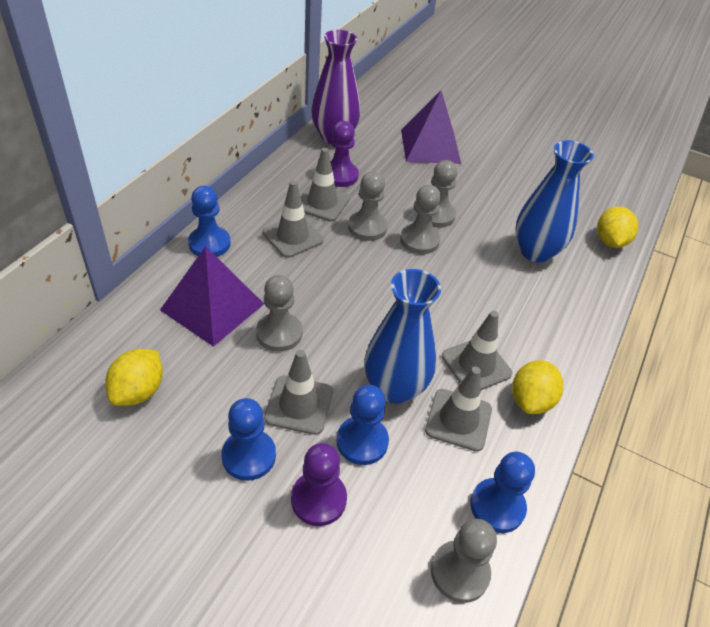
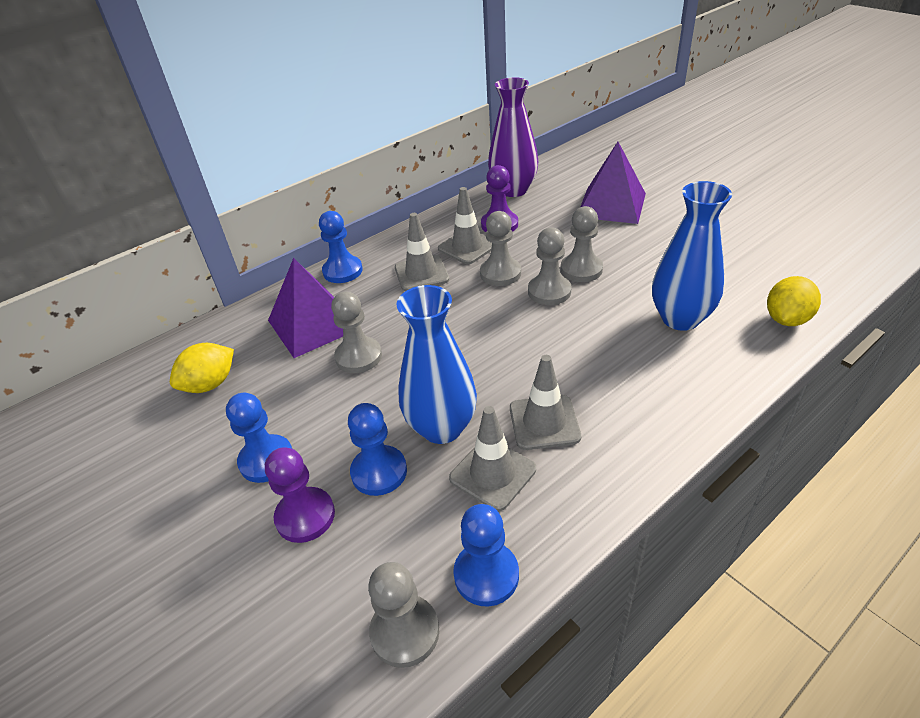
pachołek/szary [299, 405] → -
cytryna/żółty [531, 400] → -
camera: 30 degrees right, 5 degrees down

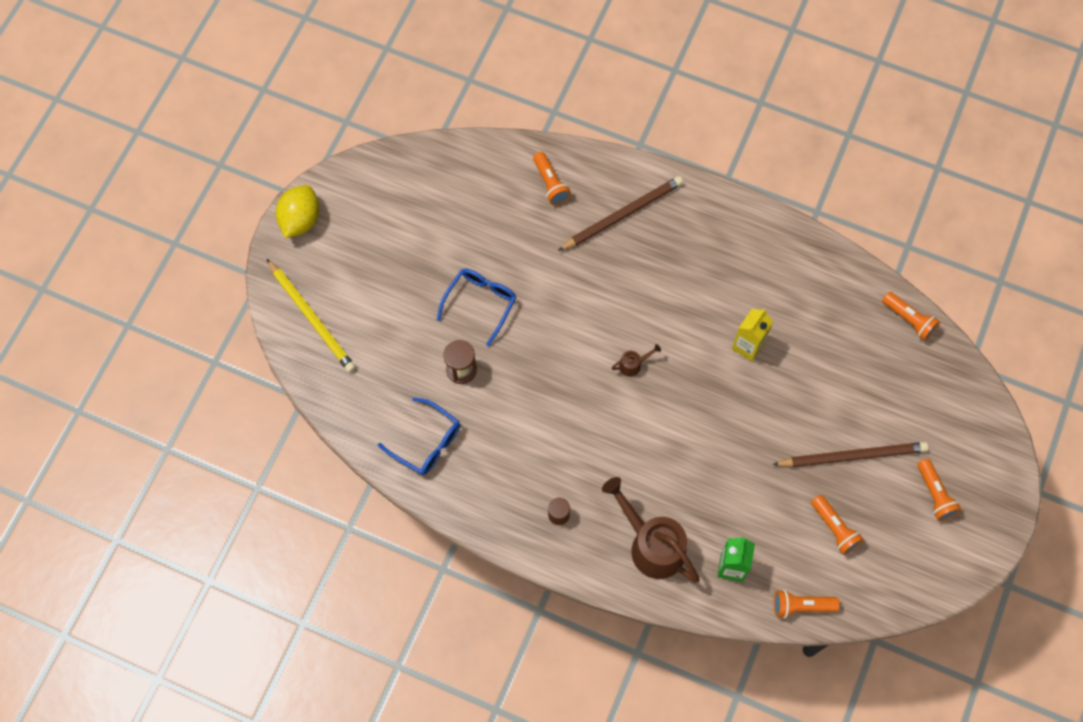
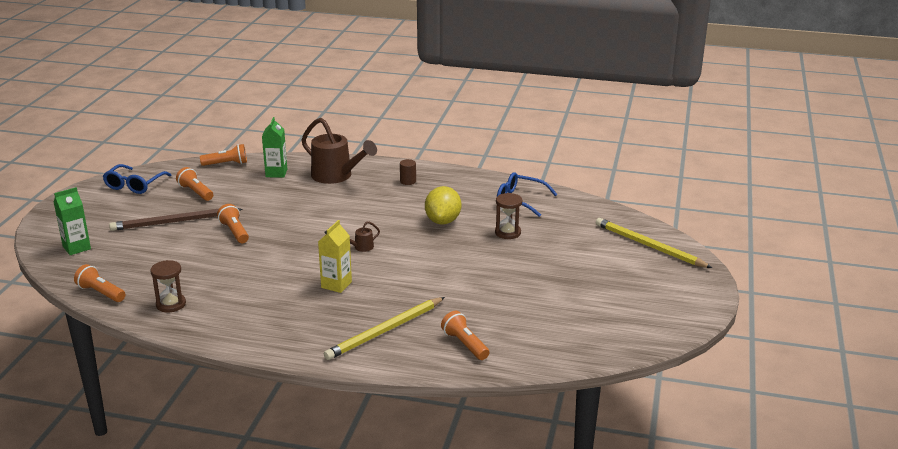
ołówek/brązowy [622, 214] → ołówek/żółty [385, 331]
cytryna/żółty [300, 220] → cytryna/żółty [443, 221], shifted
okulary/niebieski [480, 303] → okulary/niebieski [134, 185], shifted
karton mleka/żółty [748, 346] → karton mleka/żółty [336, 285], shifted
latarka/pomarańczowy [934, 494] → latarka/pomarańczowy [234, 232], shifted
- → karton mleka/zielony [76, 248]
- → klepsydra/brązowy [171, 304]
camera: 170 degrees right, 40 degrees down

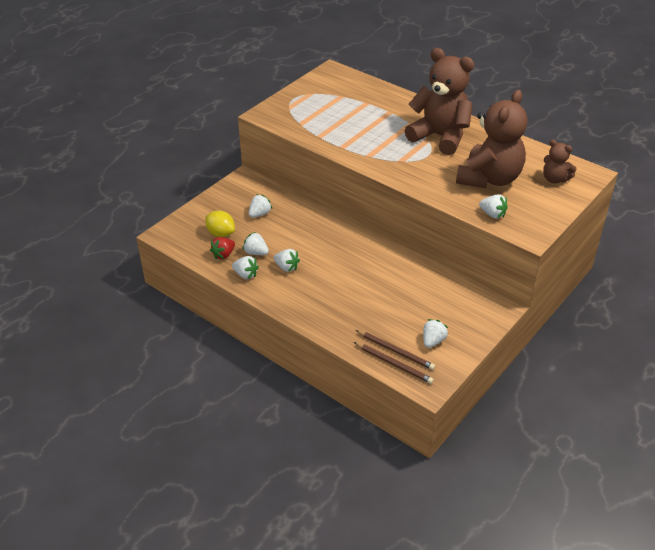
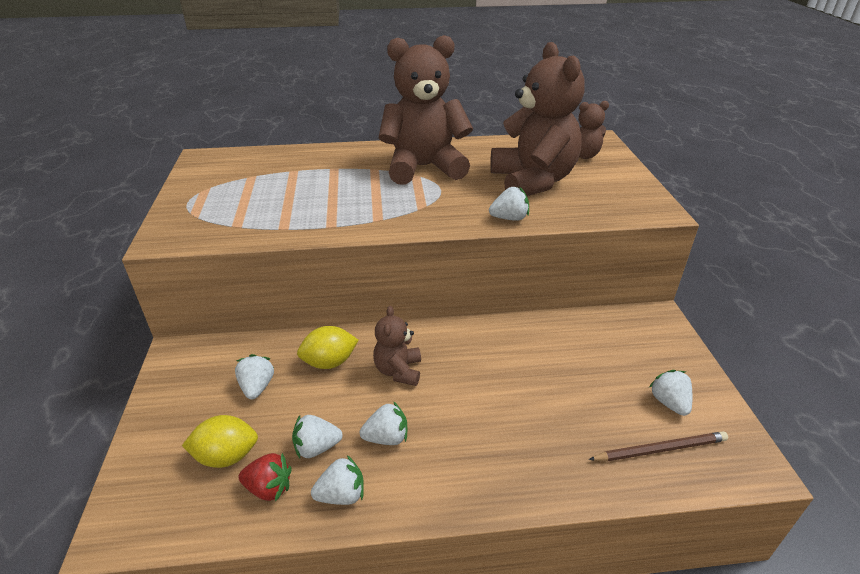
truskawka/biały [492, 214] → truskawka/biały [509, 218], shifted
truskawka/czerwony [223, 255] → truskawka/czerwony [269, 488], 75 degrees counterclockwise
ołówek/brązowy [394, 364] → -
- → miś/brązowy [398, 371]
- → cytryna/żółty [329, 362]
camera: 45 degrees left, 5 degrees down

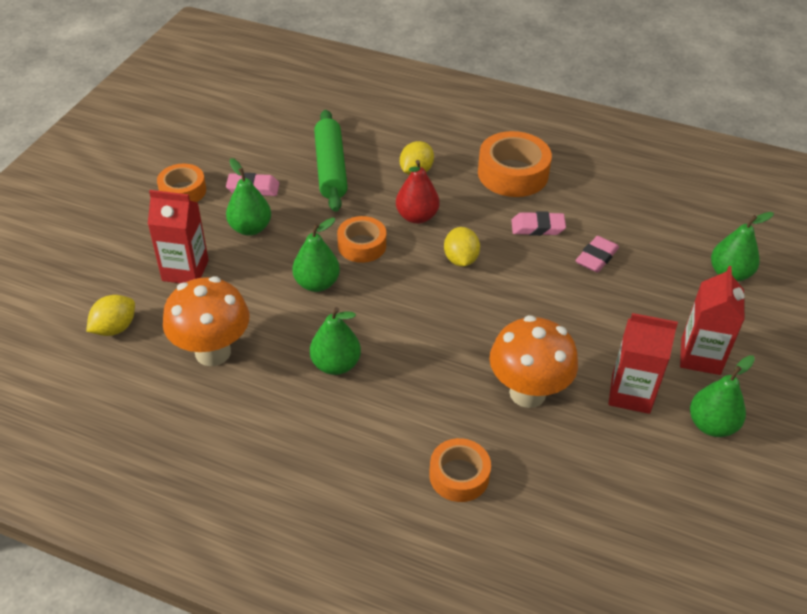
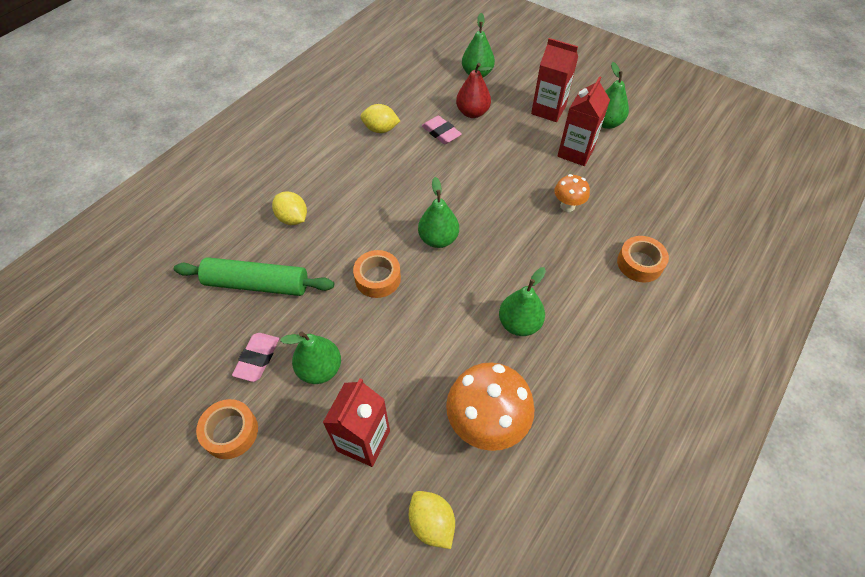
taśma klejąca/pomarańczowy [512, 174] → -
gruszka/czerwony [417, 217] → gruszka/czerwony [472, 113], shifted
gumka do mazania/różowy [537, 227] → -
gruszka/zielony [317, 283] → gruszka/zielony [438, 239], shifted
cytryna/żółty [460, 259] → cytryna/żółty [380, 129], shifted
grzyb/pomarańczowy [527, 393] → grzyb/pomarańczowy [567, 206], x0.53
camera: 75 degrees left, 10 degrees up

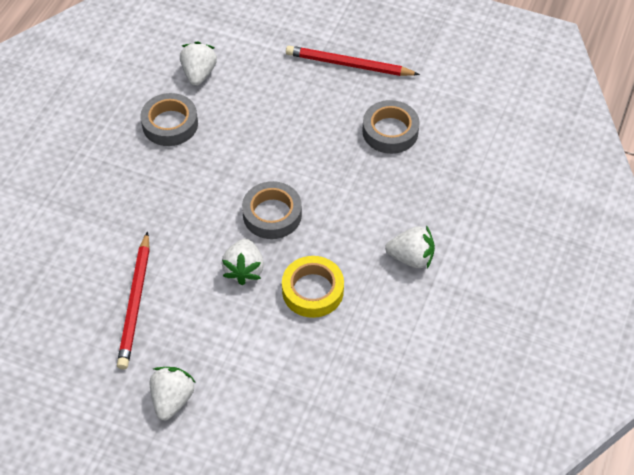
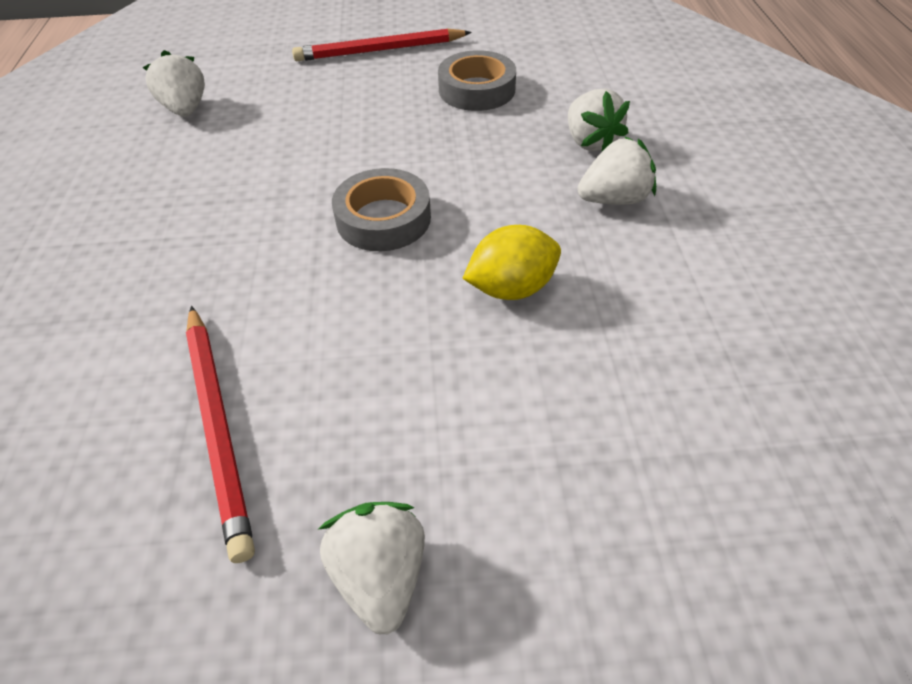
taśma klejąca/szary [170, 124] → -
truskawka/biały [244, 270] → truskawka/biały [590, 142], shifted
taśma klejąca/żółty [312, 290] → cytryna/żółty [511, 288]
camera: 25 degrees left, 5 degrees down

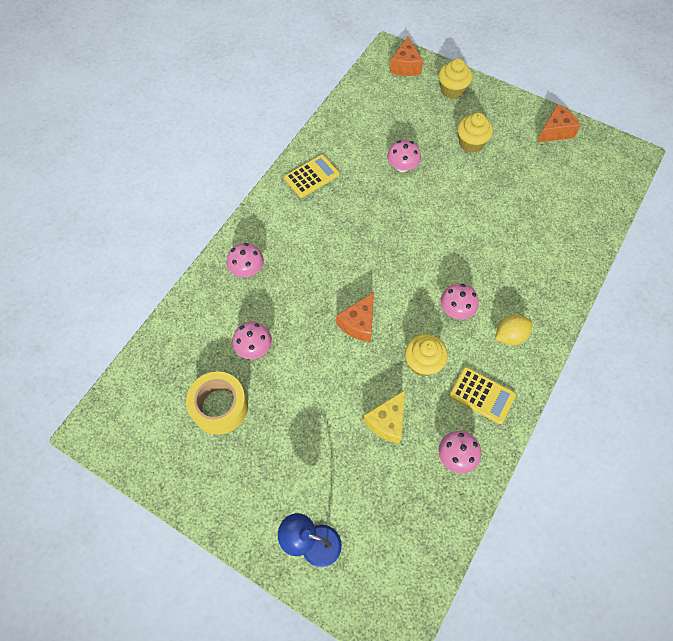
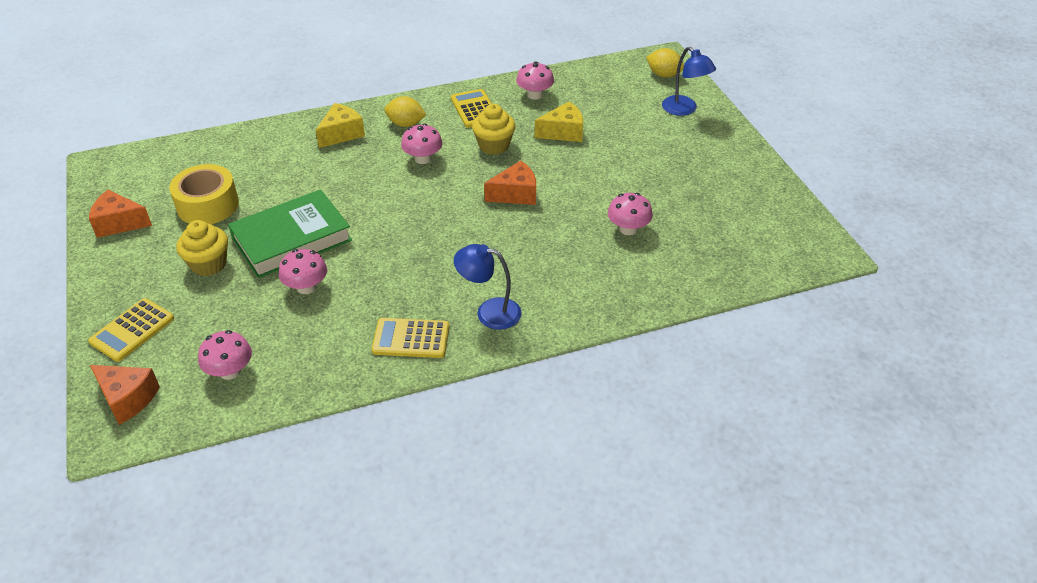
ser/pomarańczowy [405, 66] → ser/pomarańczowy [127, 399], 75 degrees clockwise
muffinka/żółty [452, 90] → kalkulator/żółty [132, 330]
grzyb/różowy [247, 269] → grzyb/różowy [230, 371], shifted
taśma klejąca/żółty [220, 406] → taśma klejąca/żółty [208, 205], shifted
- → cytryna/żółty [663, 75]
- → ser/żółty [341, 134]
- → książka/zielony [292, 239]
- → lampka/niebieski [489, 312]
camera: 140 degrees left, 20 degrees down

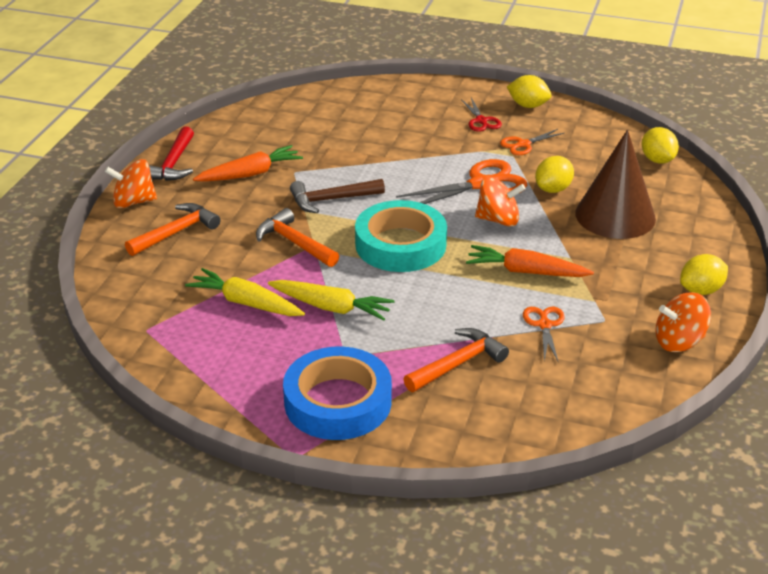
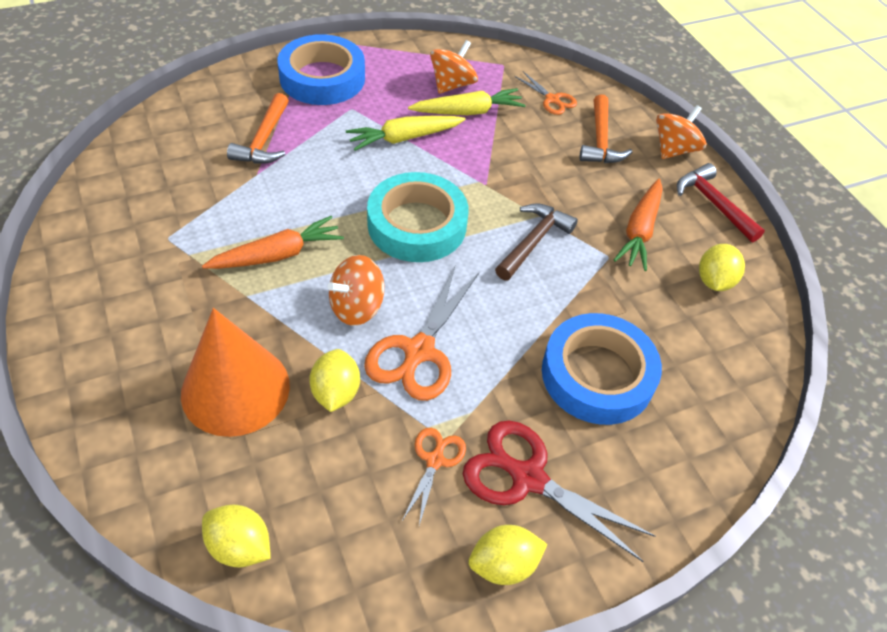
nożyczki/czerwony [481, 121] → nożyczki/czerwony [527, 477], x1.81
stożek/brązowy [615, 215] → stożek/pomarańczowy [235, 389]
młotek/pomarańczowy [294, 243] → -
cytryna/żółty [701, 290] → cytryna/żółty [714, 281], shifted
bączek/pomarańczowy [679, 341] → bączek/pomarańczowy [452, 85], shifted
nożyczki/pomarańczowy [544, 325] → nożyczki/pomarańczowy [552, 100], shifted
- → taśma klejąca/niebieski [597, 375]
camera: 135 degrees right, 15 degrees up

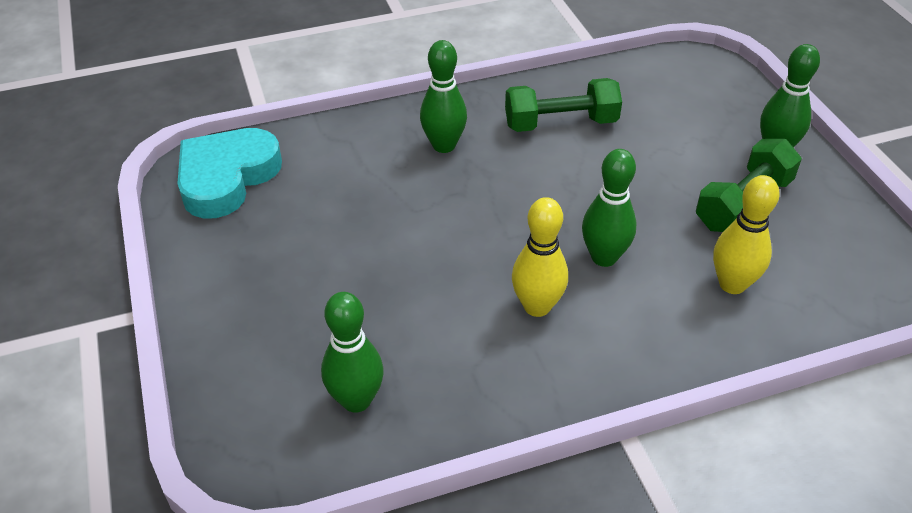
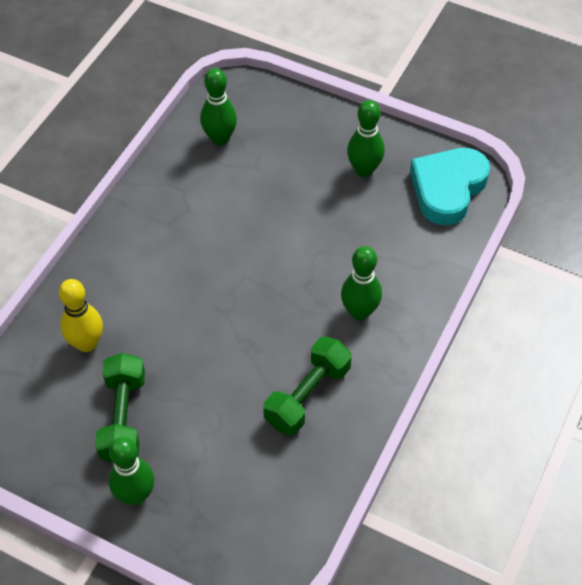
serce/turkusowy [227, 178] → serce/turkusowy [447, 189], 135 degrees counterclockwise
kręgiel/zielony [604, 257] → kręgiel/zielony [364, 170], shifted
kręgiel/żółty [537, 306] → -
camera: 135 degrees right, 10 degrees up

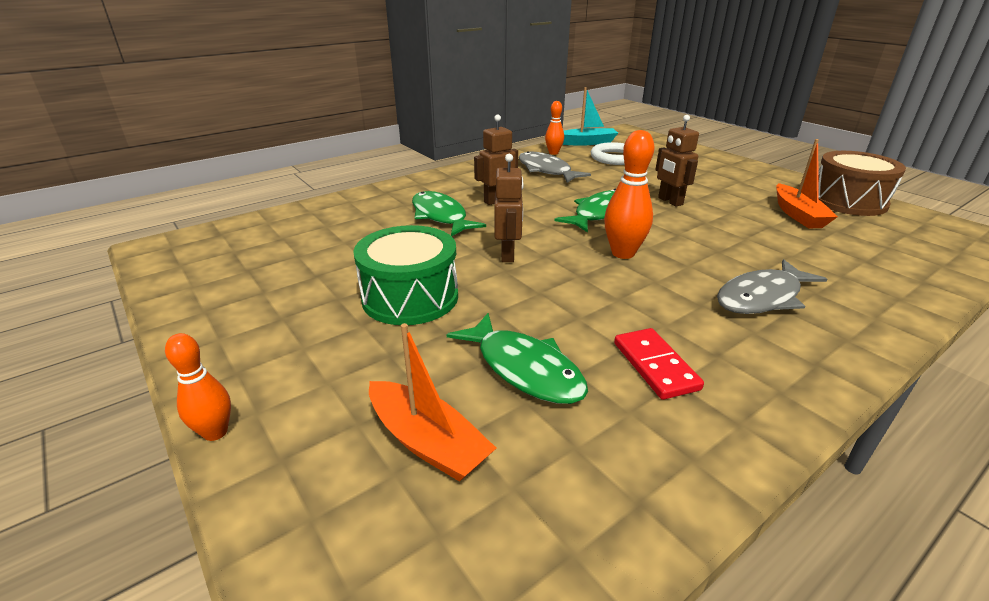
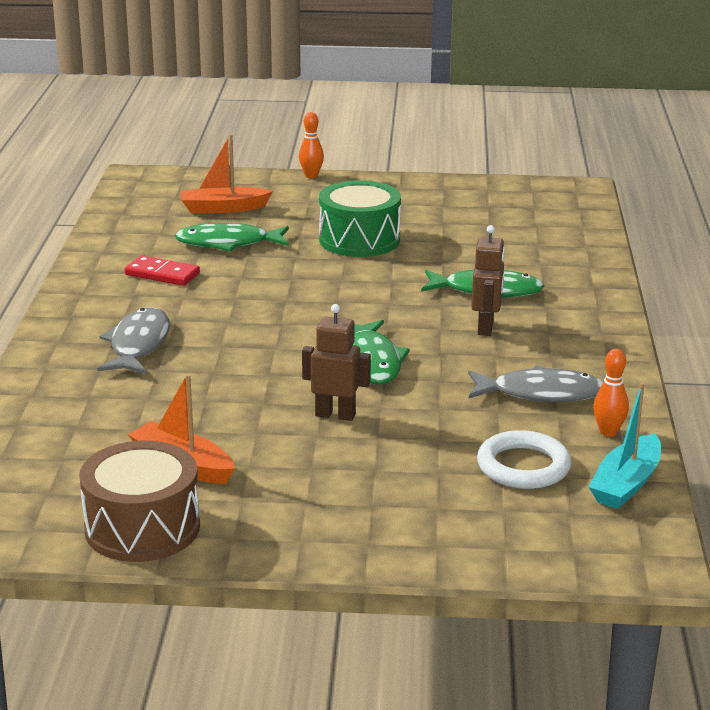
kręgiel/pomarańczowy [623, 253] → -
robot/brązowy [508, 255] → -
camera: 130 degrees right, 5 degrees down

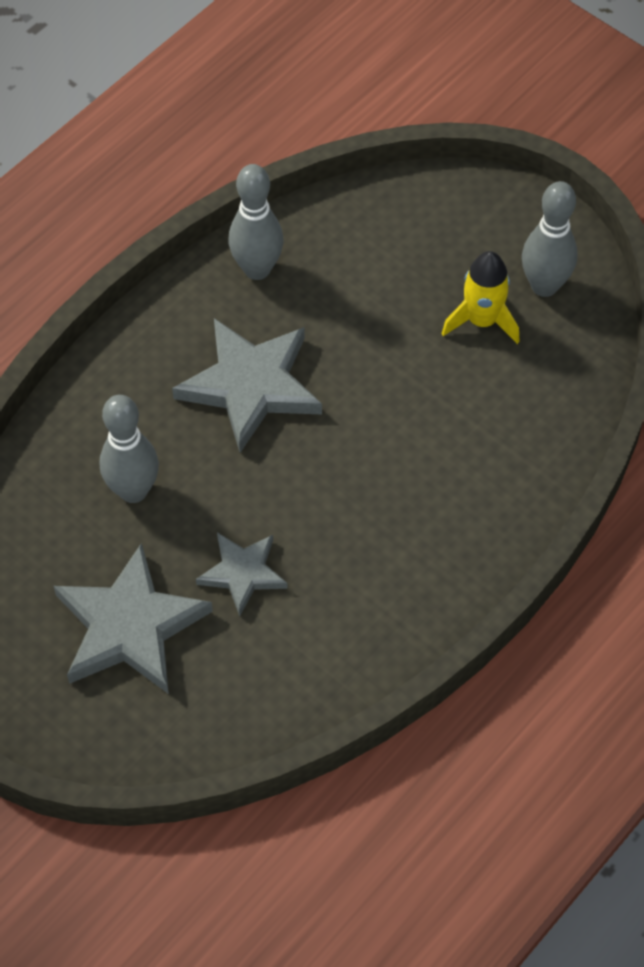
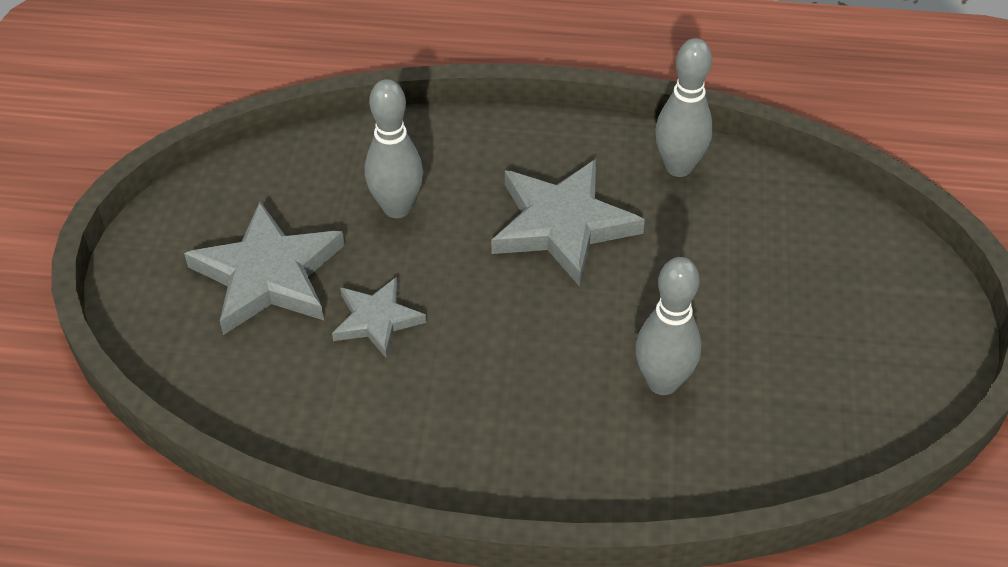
kręgiel/szary [544, 286] → kręgiel/szary [662, 382], shifted
rakieta/żółty [482, 320] → -
camera: 55 degrees right, 10 degrees down

